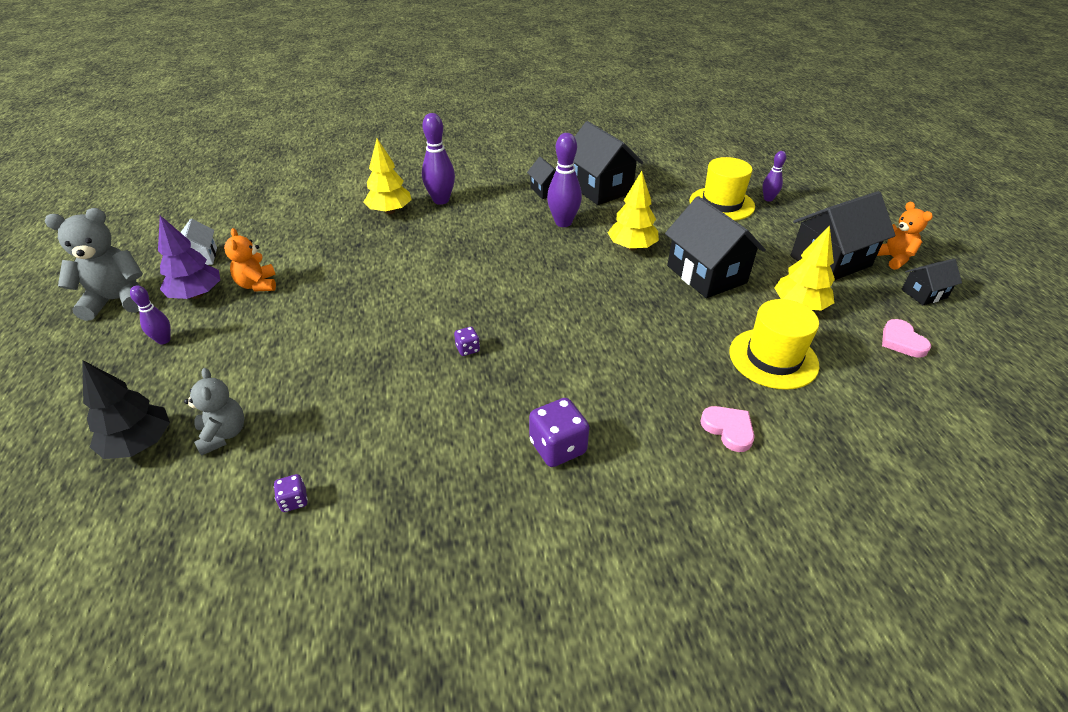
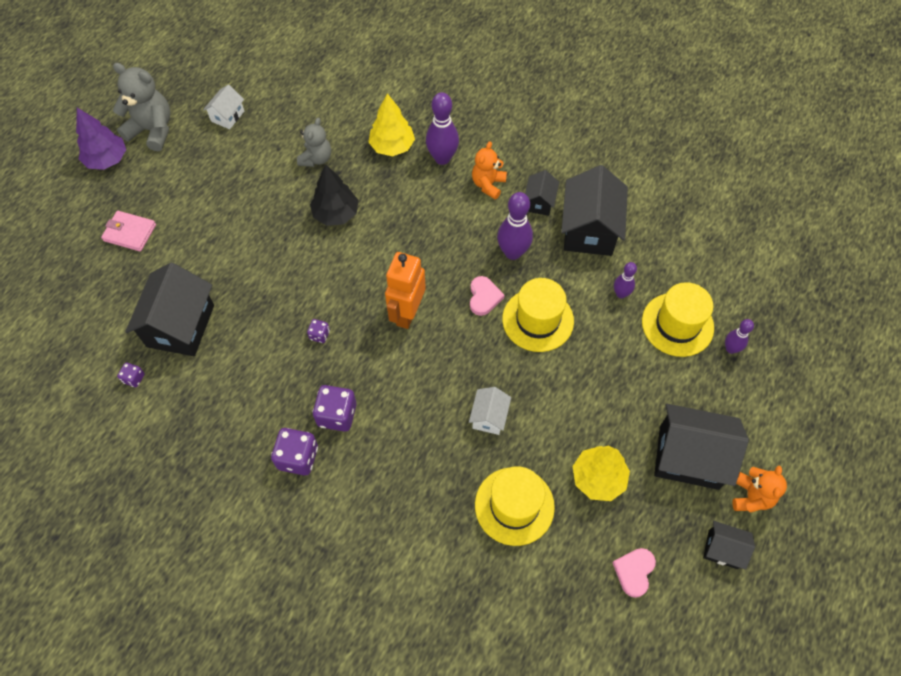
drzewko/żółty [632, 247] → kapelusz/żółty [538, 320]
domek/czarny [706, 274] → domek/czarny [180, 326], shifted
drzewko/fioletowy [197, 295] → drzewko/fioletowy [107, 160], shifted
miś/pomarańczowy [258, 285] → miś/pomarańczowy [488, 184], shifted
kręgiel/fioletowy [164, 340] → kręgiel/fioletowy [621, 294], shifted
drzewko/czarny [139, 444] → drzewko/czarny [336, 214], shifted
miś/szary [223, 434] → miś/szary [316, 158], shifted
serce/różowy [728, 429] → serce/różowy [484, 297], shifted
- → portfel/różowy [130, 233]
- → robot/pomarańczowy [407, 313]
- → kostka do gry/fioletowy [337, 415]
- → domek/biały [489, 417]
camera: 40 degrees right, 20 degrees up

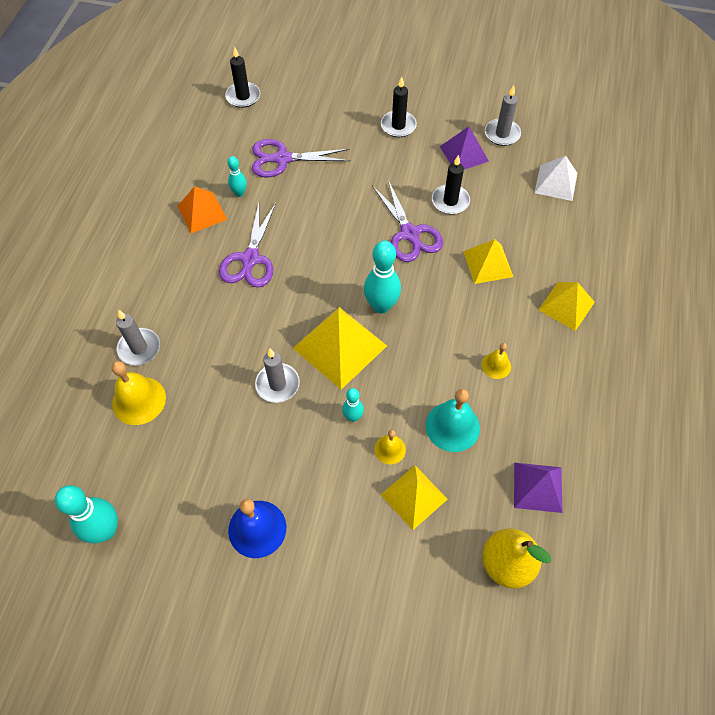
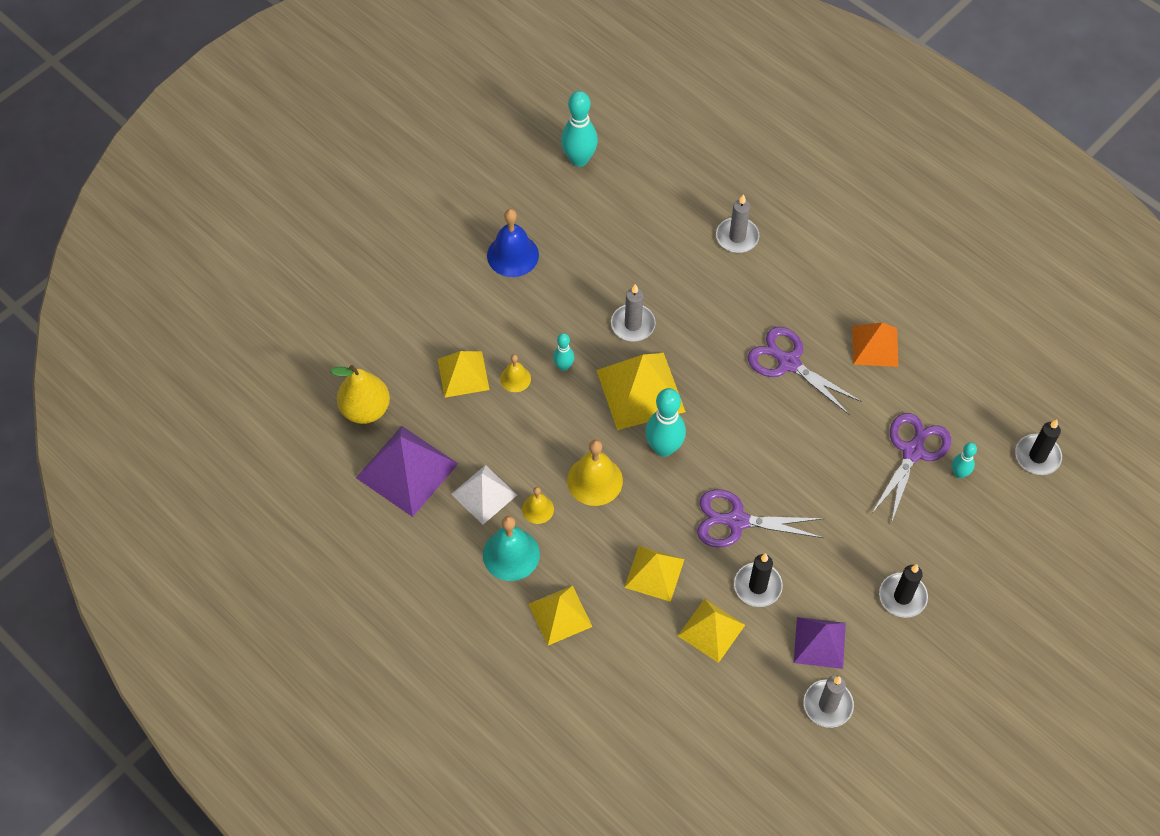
kręgiel/turkusowy [239, 193] → kręgiel/turkusowy [959, 473], shifted
piramida/biały [556, 182] → piramida/biały [484, 494], shifted
dzwonek/żółty [139, 400] → dzwonek/żółty [594, 480], shifted
dzwonek/turkusowy [452, 426] → dzwonek/turkusowy [511, 554], shifted
piramida/fioletowy [538, 487] → piramida/fioletowy [406, 470], x1.56
- → piramida/żółty [711, 630]
camera: 120 degrees right, 0 degrees up

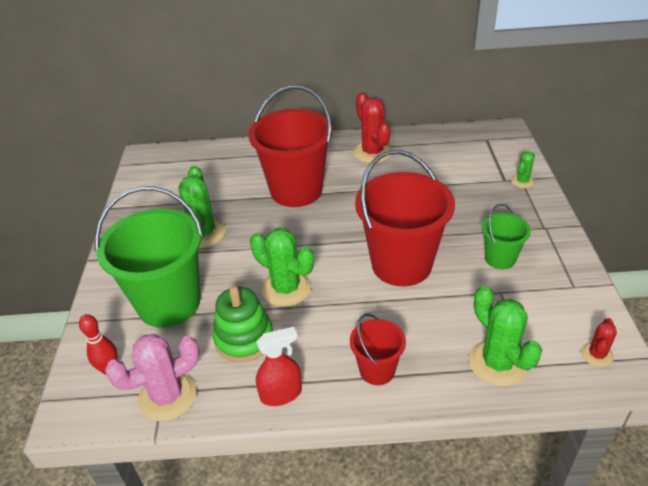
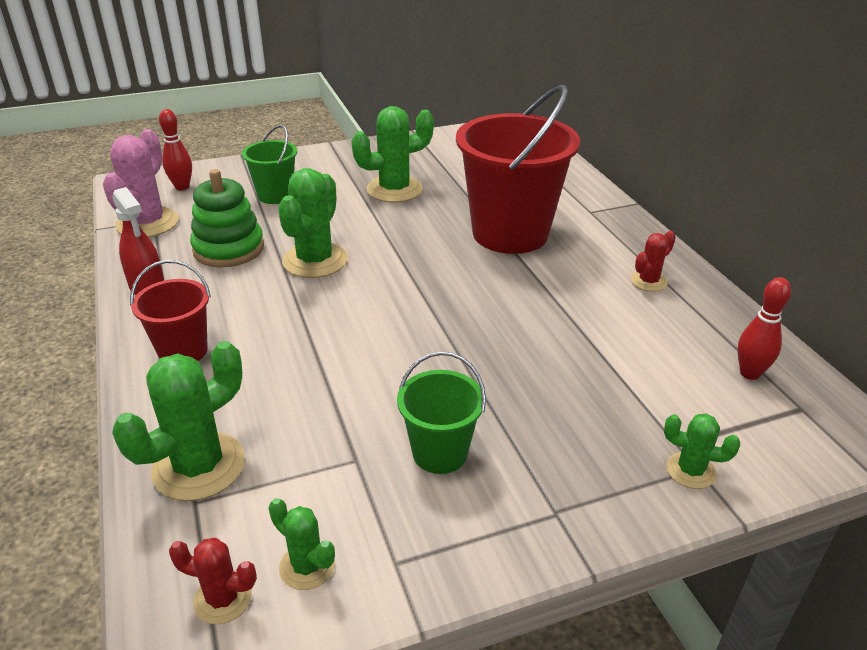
kaktus/czerwony [372, 152] → kaktus/czerwony [648, 281], x0.53
wiadro/czerwony [401, 264] → -
wiadro/zielony [169, 303] → wiadro/zielony [275, 195], x0.50
kaktus/różowy [167, 396] → kaktus/różowy [147, 223], 60 degrees clockwise
- → kręgiel/czerwony [749, 373]
- → kaktus/zielony [307, 566]
camera: 70 degrees right, 5 degrees down

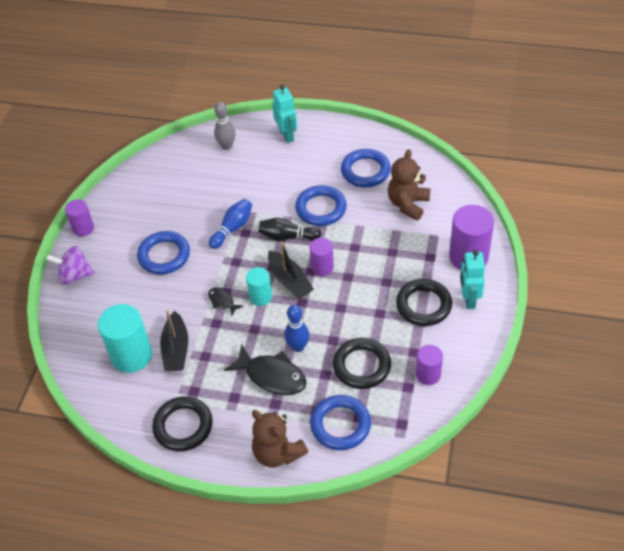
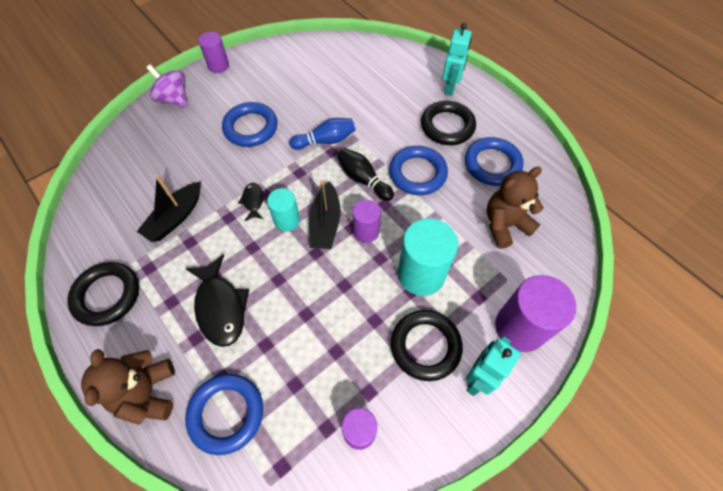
kręgiel/szary [226, 146] → -
walec/turkusowy [131, 355] → walec/turkusowy [421, 274], shifted
kręgiel/niebieski [298, 347] → -
pierścień/czarny [362, 366] → pierścień/czarny [447, 126], shifted
camera: 35 degrees right, 10 degrees up

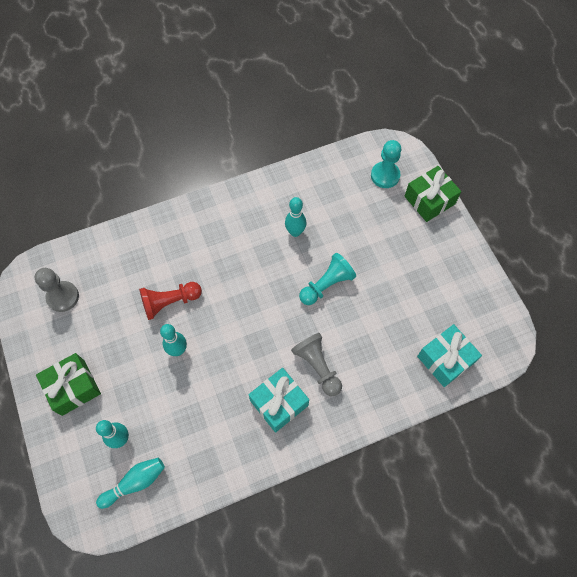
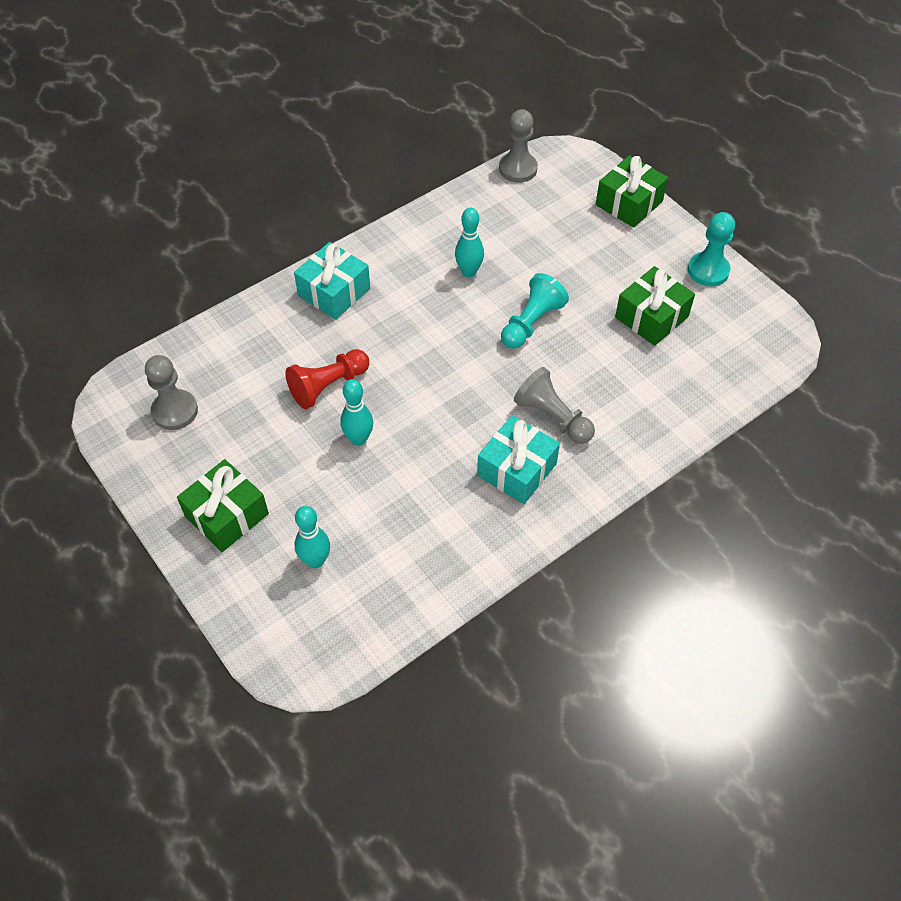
pionek/turkusowy [385, 175] → pionek/turkusowy [708, 270], shifted
prezent/turkusowy [445, 359] → prezent/turkusowy [334, 292], shifted
kręgiel/turkusowy [135, 482] → -
- → pionek/szary [518, 169]
- → prezent/zielony [651, 317]
camera: 15 degrees left, 10 degrees down

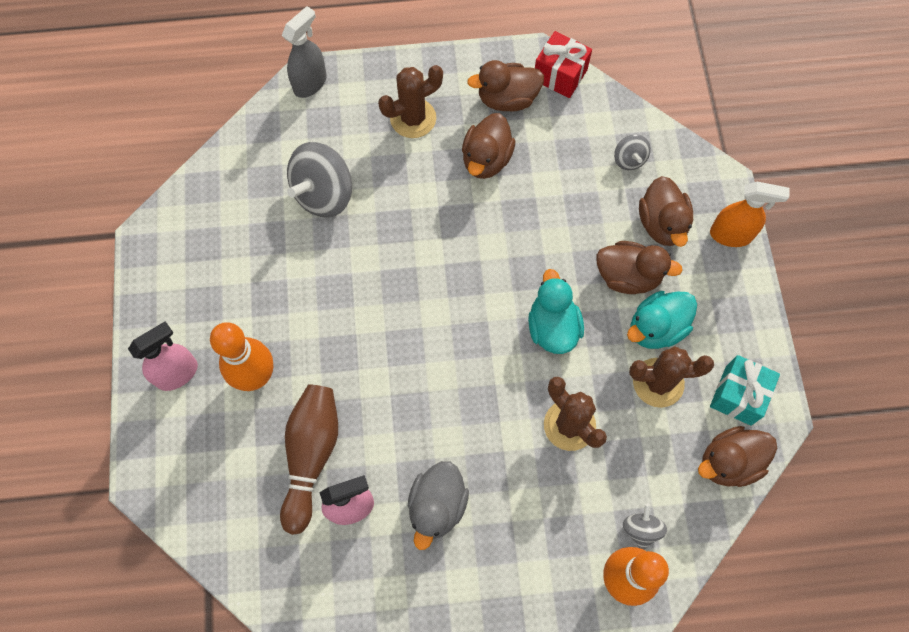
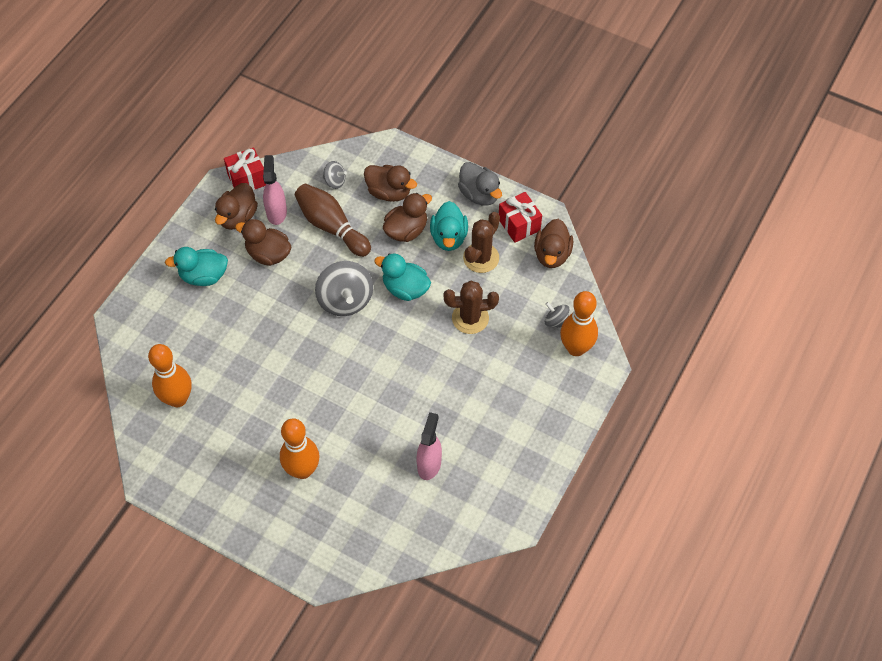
spryskiwacz/szary [310, 83] → -
kaktus/brązowy [413, 118] → kaczka/turkusowy [204, 276]
kaczka/brązowy [486, 159] → kaczka/brązowy [268, 254], 150 degrees clockwise
bączek/szary [324, 194] → bączek/szary [345, 300], shifted
spryskiwacz/pomarańczowy [731, 235] → -
spryskiwacz/różowy [178, 373] → spryskiwacz/różowy [276, 212], shifted
prezent/turkusowy [738, 395] → prezent/czerwony [519, 225]
kręgiel/brązowy [311, 456] → kręgiel/brązowy [331, 226], shifted
kaczka/szary [437, 506] → kaczka/szary [479, 194], shifted
- → kręgiel/pomarańczowy [178, 399]
camera: 55 degrees left, 10 degrees down

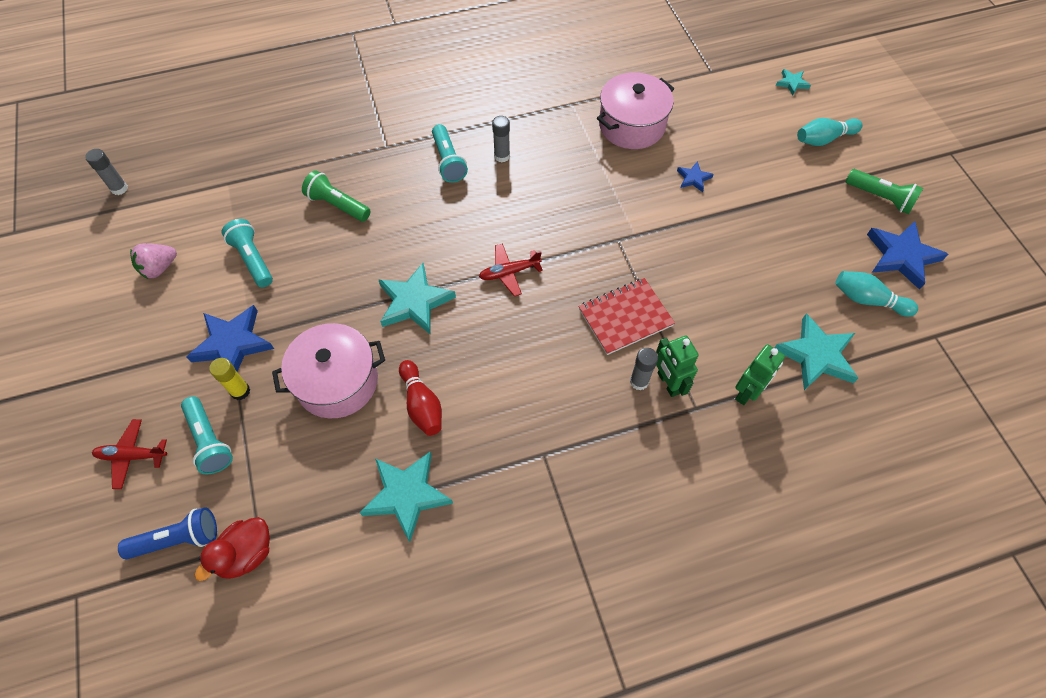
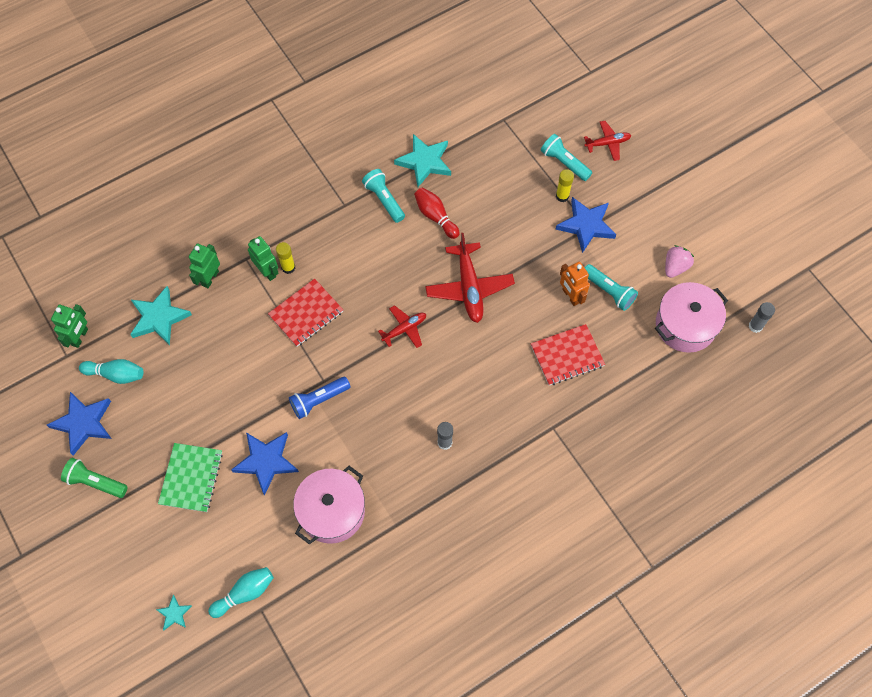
kręgiel/turkusowy [823, 139] → kręgiel/turkusowy [245, 593], shifted
latarka/turkusowy [448, 161] → latarka/turkusowy [384, 200], shifted
gwiazda/niebieski [693, 178] → gwiazda/niebieski [266, 462], x1.98
latarka/zielony [337, 205] → zeszyt/czerwony [567, 356]
gwiazda/turkusowy [414, 302] → samolot/czerwony [469, 287]
garnek/różowy [337, 382] → garnek/różowy [685, 325], shifted
klej w sztyfcie/szary [639, 381] → klej w sztyfcie/żółty [288, 267]
latarka/niebieski [178, 539] → latarka/niebieski [318, 400], shifted
kaczka/czerwony [246, 554] → -
- → robot/pomarańczowy [570, 296]
- → robot/zielony [80, 337]
- → zeszyt/zielony [191, 478]
camera: 165 degrees right, 5 degrees up

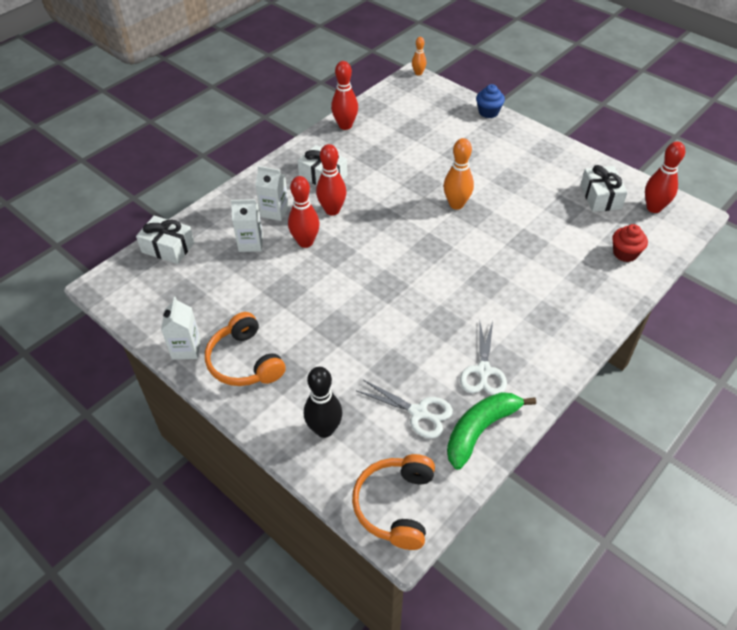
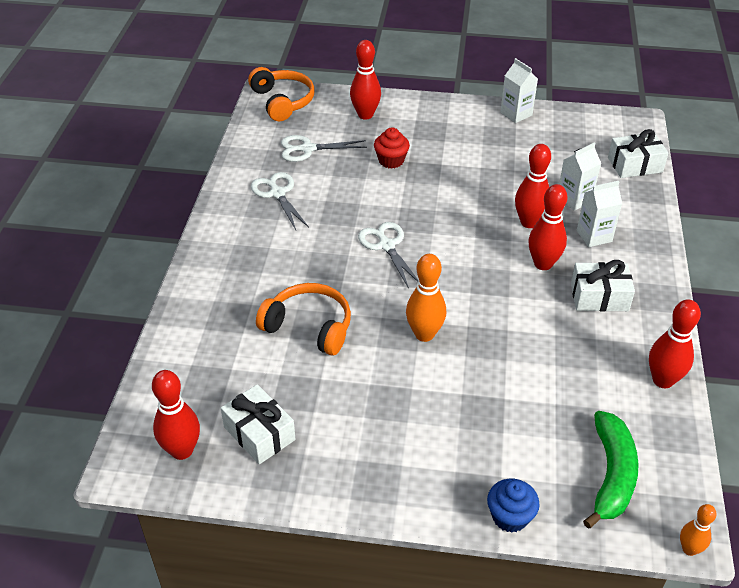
muffinka/czerwony [625, 253] → muffinka/czerwony [391, 161], shifted
słuchawki/pomarańczowy [245, 361] → słuchawki/pomarańczowy [309, 327], shifted
kręgiel/czarny [324, 429] → kręgiel/czerwony [365, 115]
banan/zielony [480, 430] → banan/zielony [611, 475], shifted
- → nożyczki/biały [386, 245]
camera: 145 degrees right, 5 degrees down

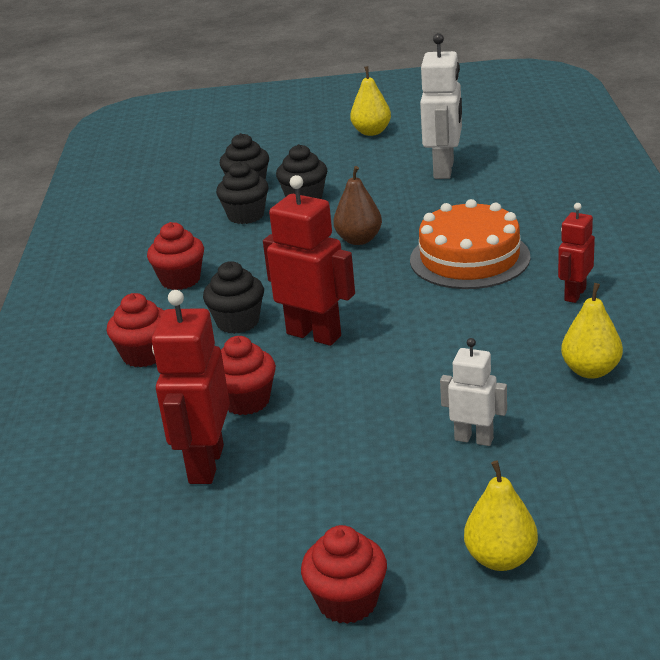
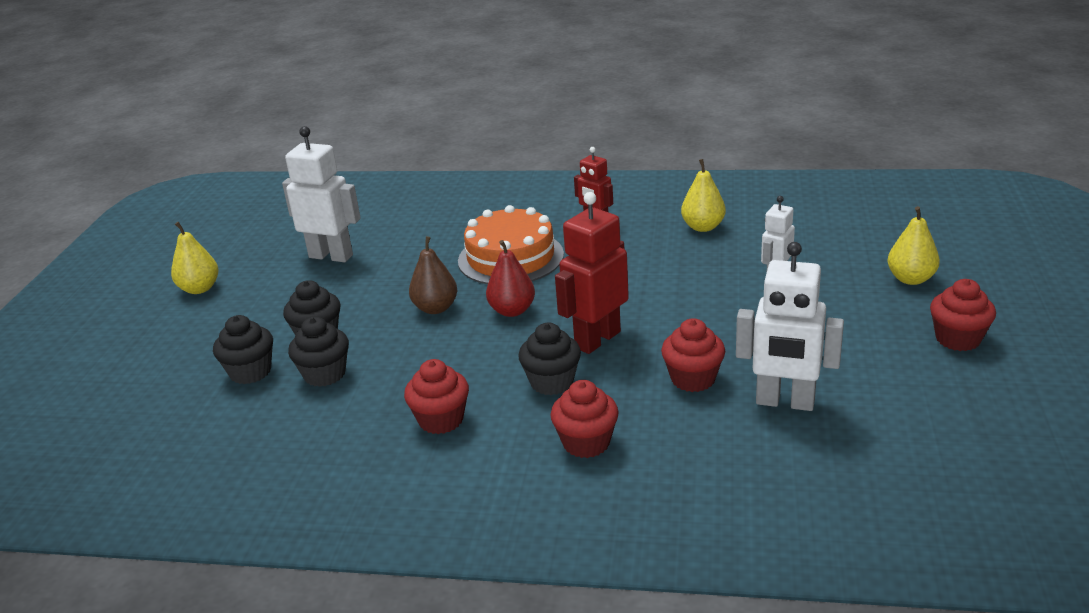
robot/czerwony [205, 464] → robot/biały [785, 402]
- → gruszka/czerwony [512, 311]
camera: 80 degrees left, 0 degrees up

